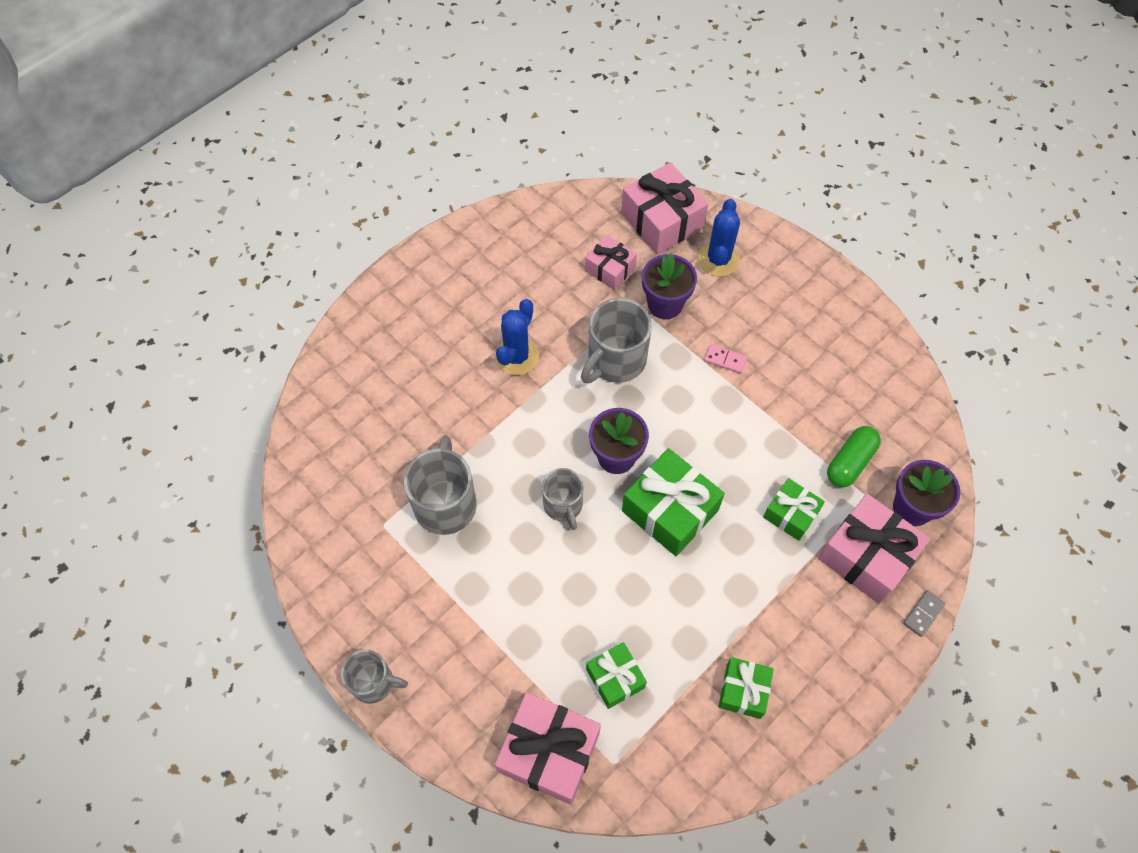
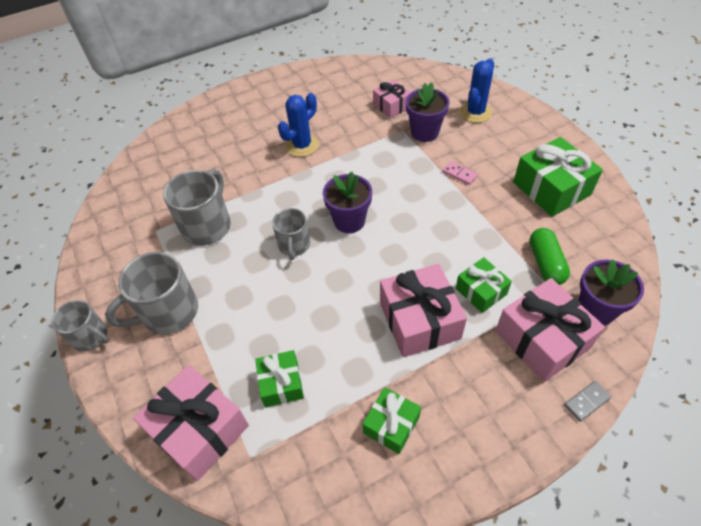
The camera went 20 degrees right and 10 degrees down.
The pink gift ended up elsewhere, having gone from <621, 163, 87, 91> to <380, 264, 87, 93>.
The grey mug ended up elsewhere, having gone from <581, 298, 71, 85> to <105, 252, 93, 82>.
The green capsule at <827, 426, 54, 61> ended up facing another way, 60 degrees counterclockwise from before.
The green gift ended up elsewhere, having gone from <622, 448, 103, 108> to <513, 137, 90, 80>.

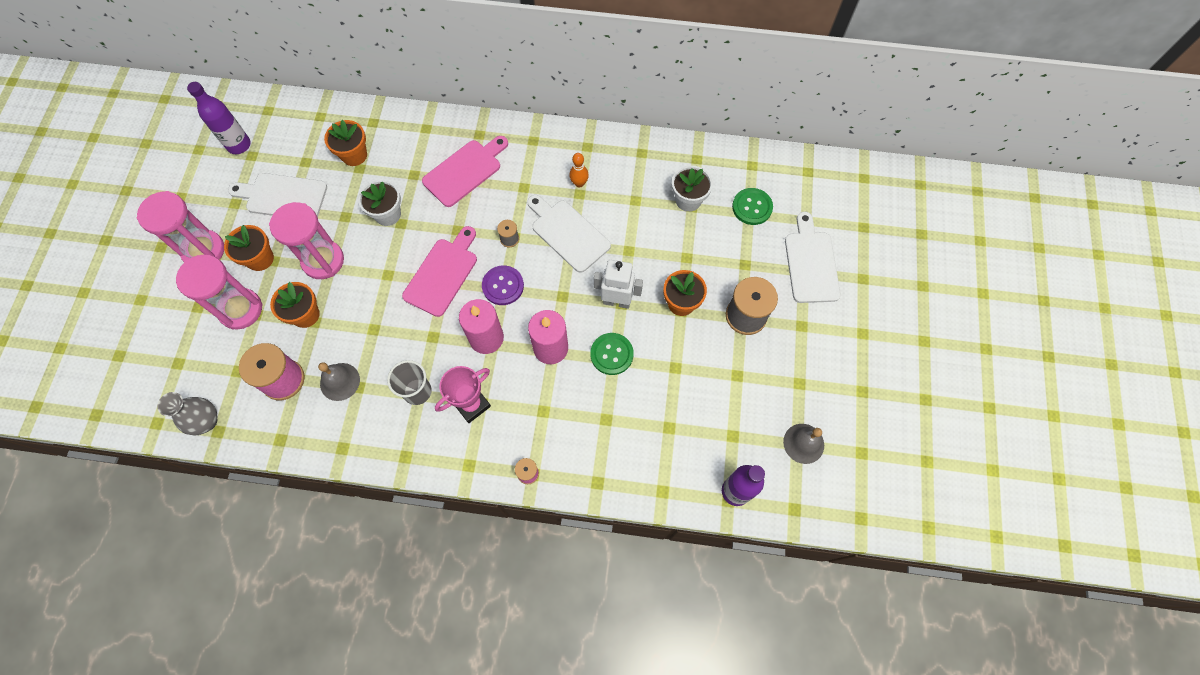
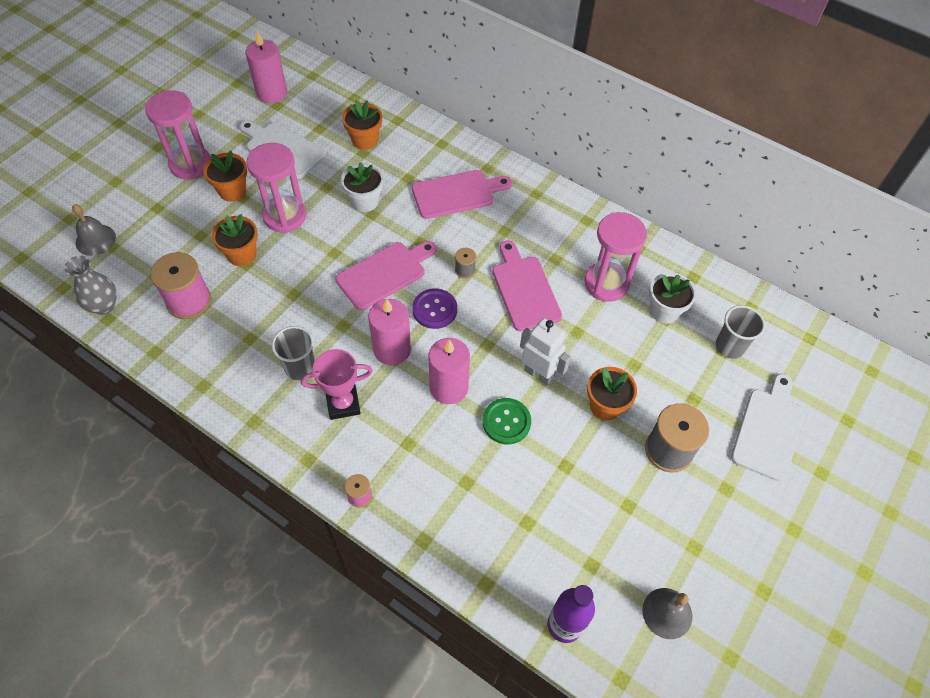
The camera went 25 degrees right and 10 degrees down.
Where the purple bottle stood at <187, 82, 64, 72>, the pink candle came to stand at <245, 31, 42, 72>.
The second view lost the orange bowling pin at <569, 153, 20, 35>.
Where the green button stood at <732, 188, 41, 37>, the grey cup came to stand at <716, 305, 49, 54>.
What was the white cutting board at <527, 195, 84, 78> turned into the pink cutting board at <492, 240, 70, 92>.
The pink hourglass ended up elsewhere, having gone from <176, 255, 86, 75> to <585, 212, 62, 90>.
The grey bell ended up elsewhere, having gone from <318, 363, 42, 38> to <72, 204, 44, 52>.

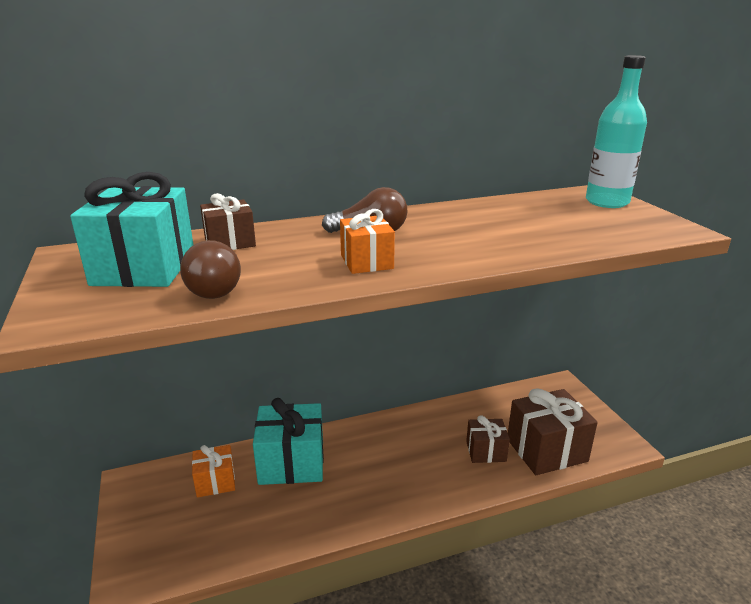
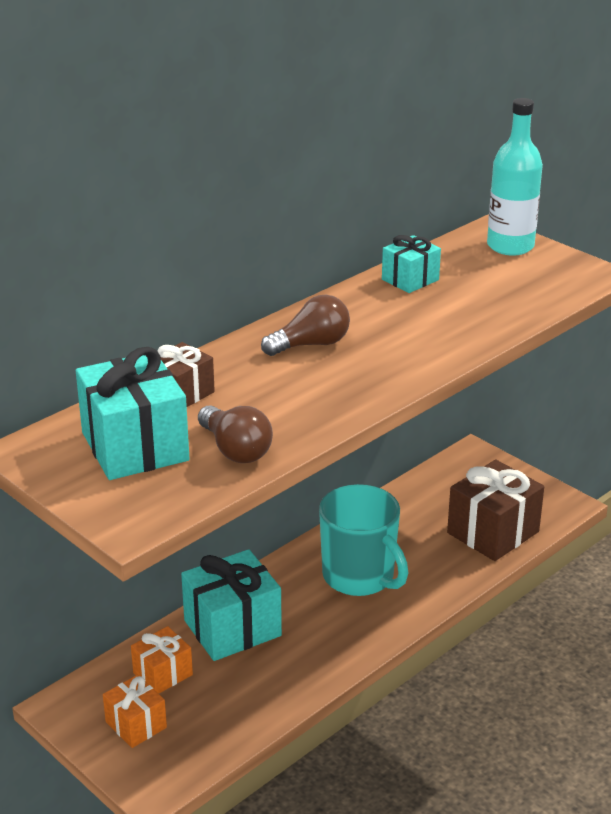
The camera went 25 degrees left and 5 degrees up.
The orange gift ended up elsewhere, having gone from <340, 209, 55, 65> to <103, 675, 64, 73>.
The second view lost the brown gift at <466, 415, 44, 48>.
The second view gained the turquoise gift at <382, 235, 59, 58>.
The second view gained the turquoise mug at <319, 484, 89, 112>.

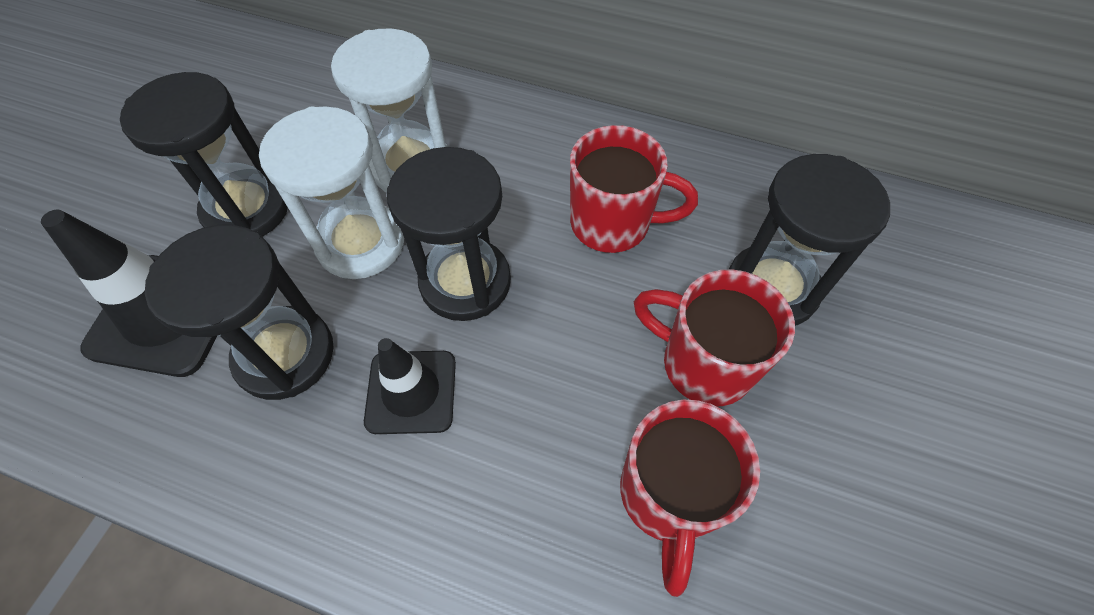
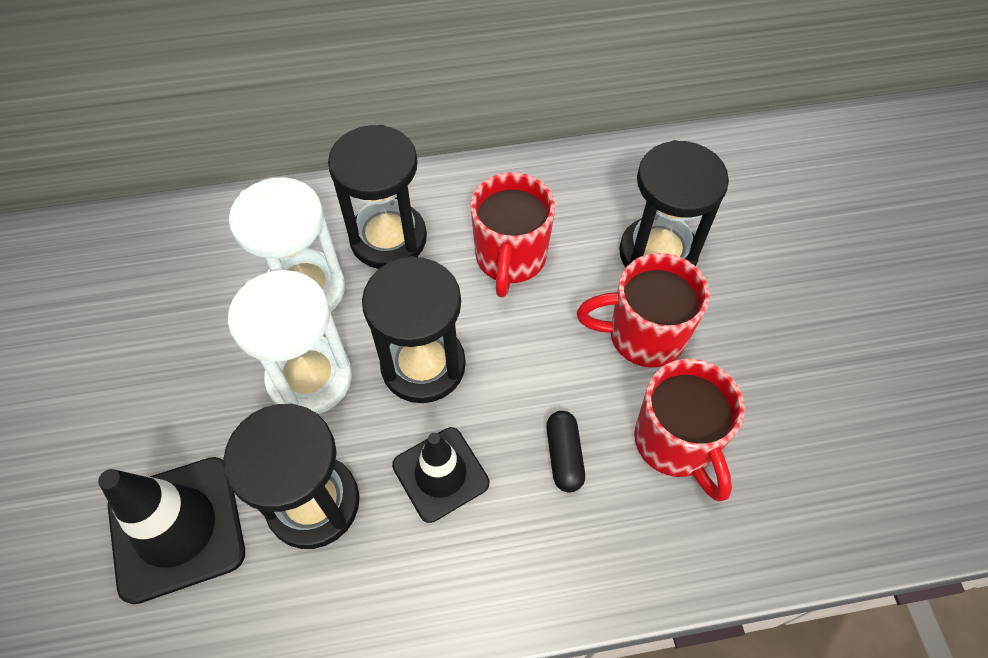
The camera went 30 degrees left and 0 degrees up.
The black hourglass ended up elsewhere, having gone from <120, 72, 168, 165> to <328, 125, 99, 144>.
The red mug at <570, 125, 128, 128> ended up facing another way, 120 degrees clockwise from before.
The second view gained the black capsule at <546, 411, 39, 82>.

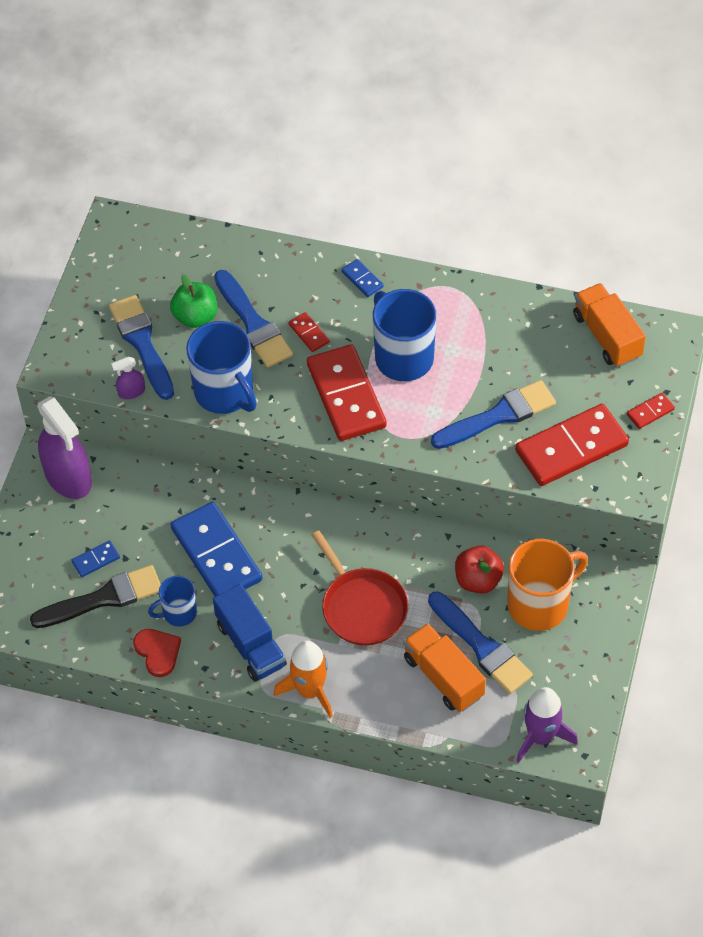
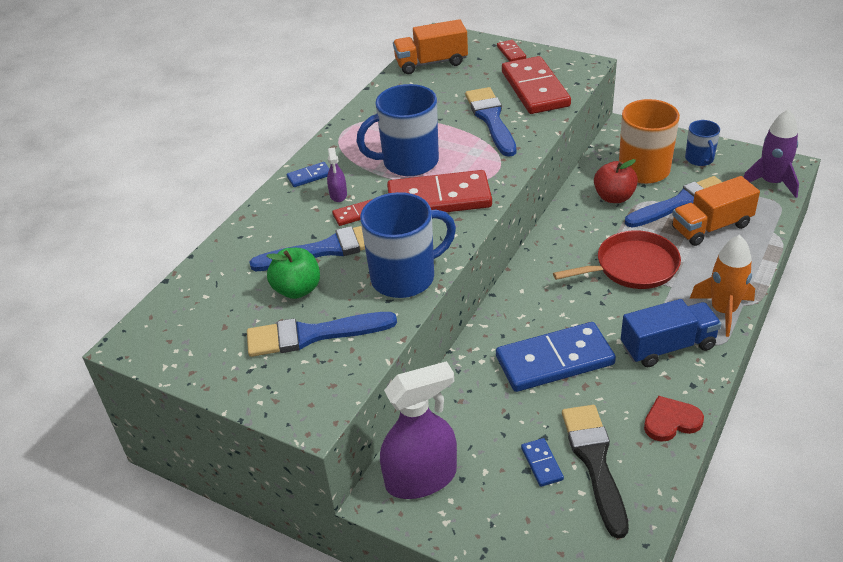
The camera went 75 degrees left and 15 degrees down.
The purple spray bottle ended up elsewhere, having gone from <111, 357, 34, 42> to <327, 147, 20, 55>.
The blue mug ended up elsewhere, having gone from <148, 576, 49, 51> to <685, 120, 35, 46>.

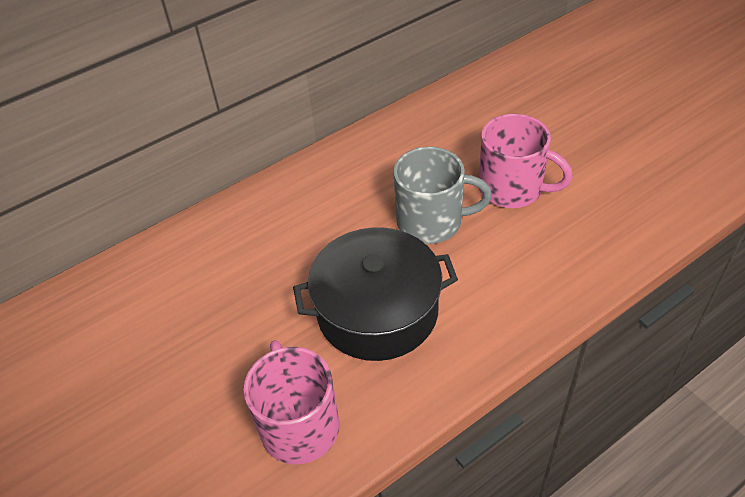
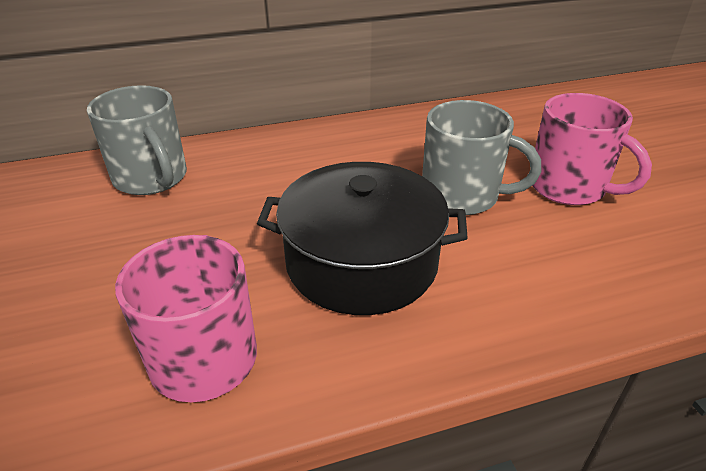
The camera went 15 degrees right and 10 degrees down.
The second view gained the grey mug at <87, 85, 100, 110>.

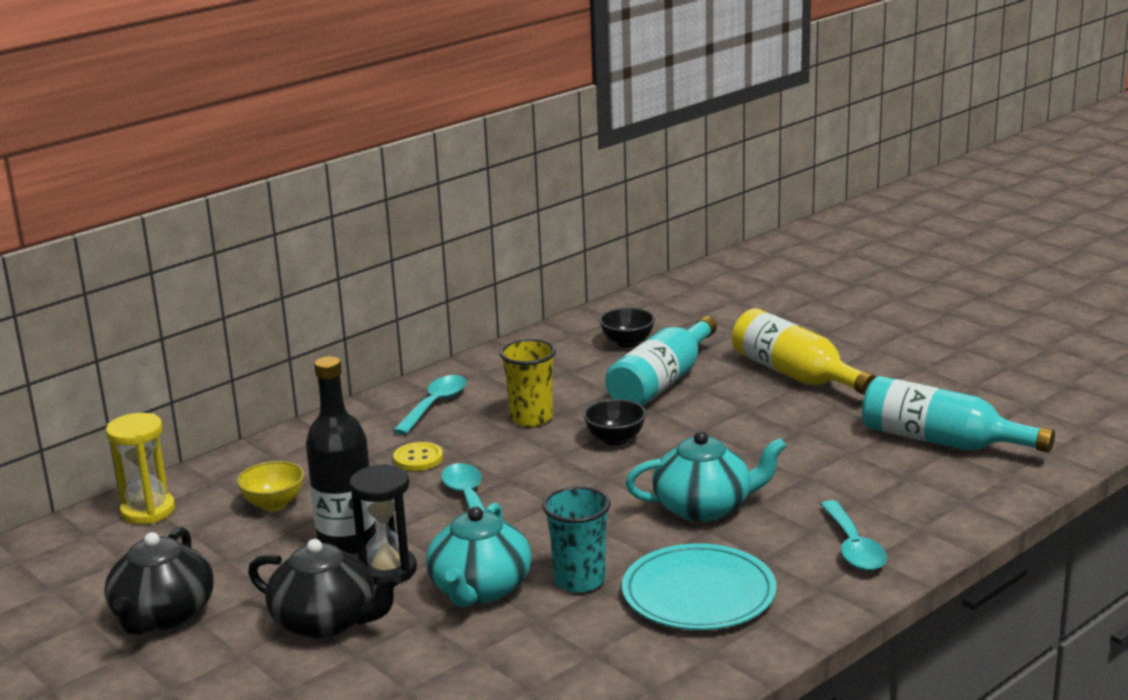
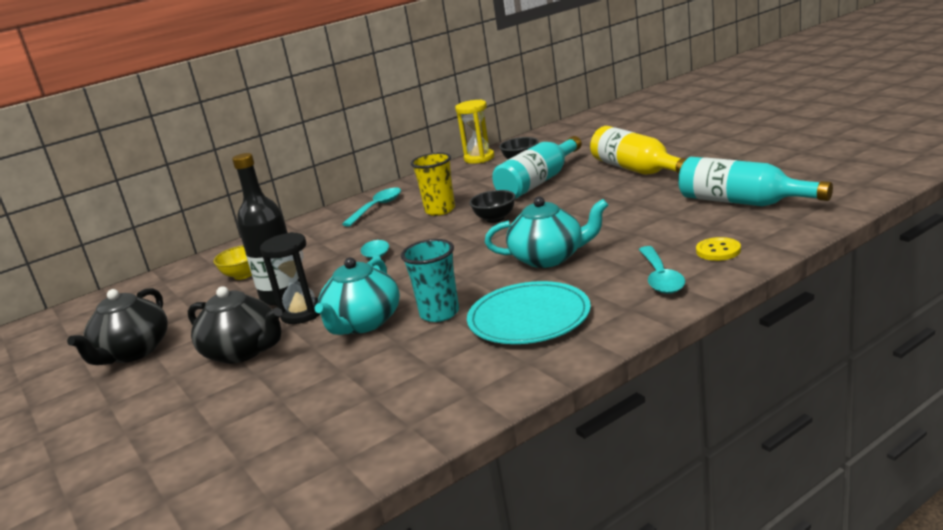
The camera went 10 degrees right and 0 degrees up.
The yellow hourglass ended up elsewhere, having gone from <106, 413, 69, 112> to <455, 99, 39, 65>.
The yellow button ended up elsewhere, having gone from <393, 442, 50, 29> to <696, 237, 45, 24>.

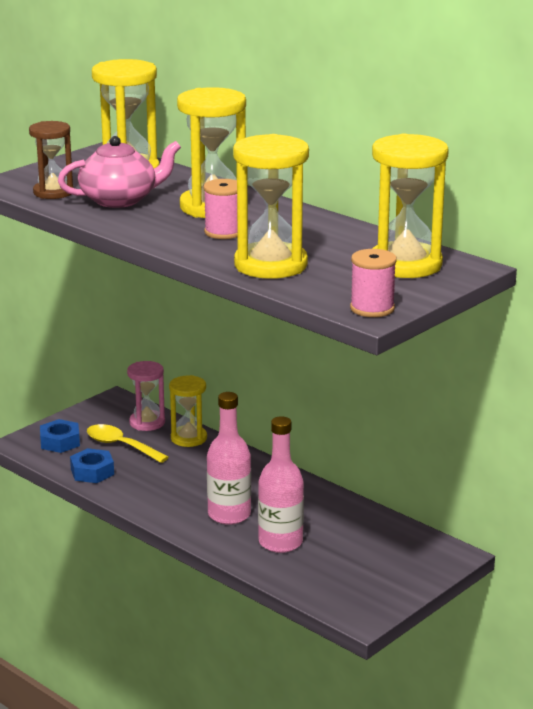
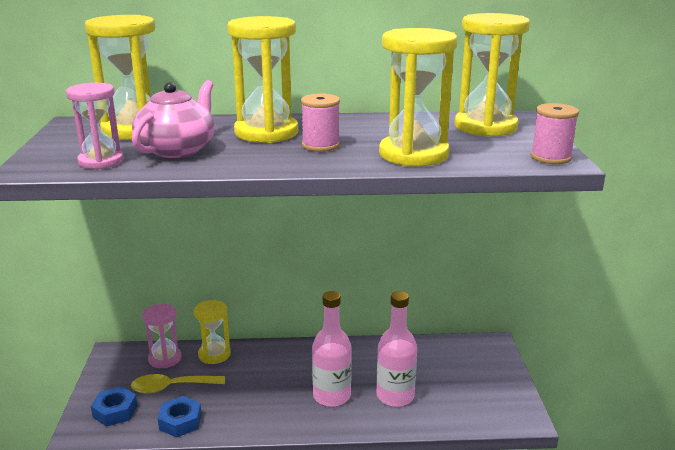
The camera went 45 degrees left and 0 degrees up.
What was the brown hourglass at <29, 121, 45, 78> turned into the pink hourglass at <66, 83, 58, 86>.

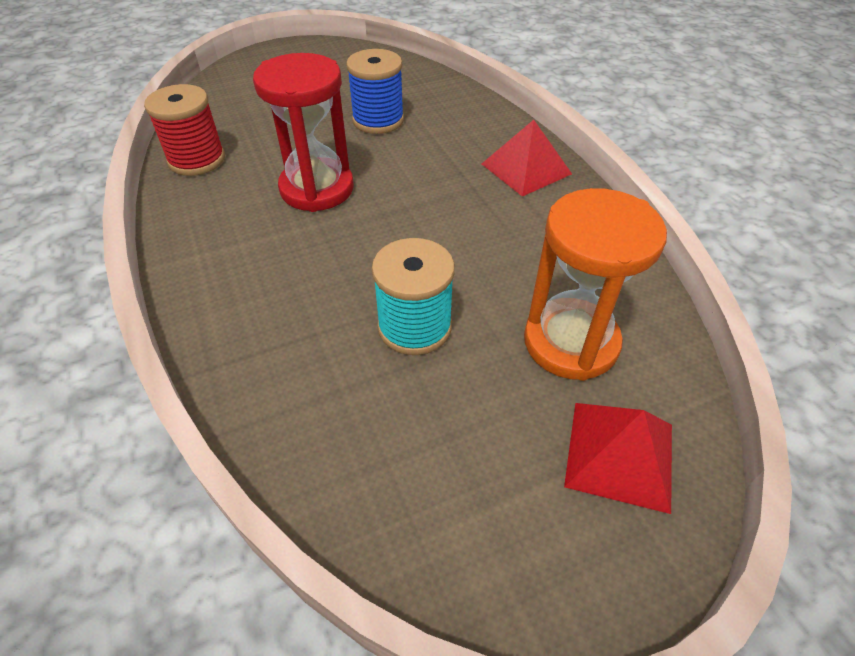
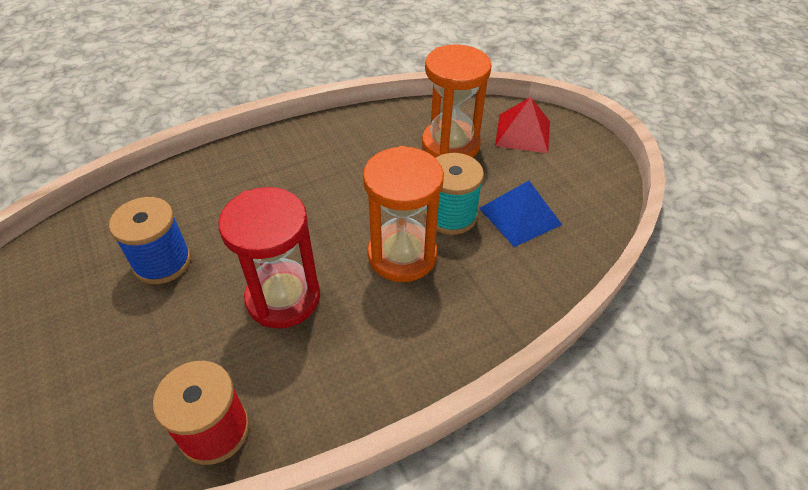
The camera went 95 degrees left and 0 degrees up.
The second view lost the red pyramid at <482, 120, 90, 77>.
The second view gained the orange hourglass at <363, 146, 81, 136>.
The second view gained the blue pyramid at <479, 180, 83, 67>.

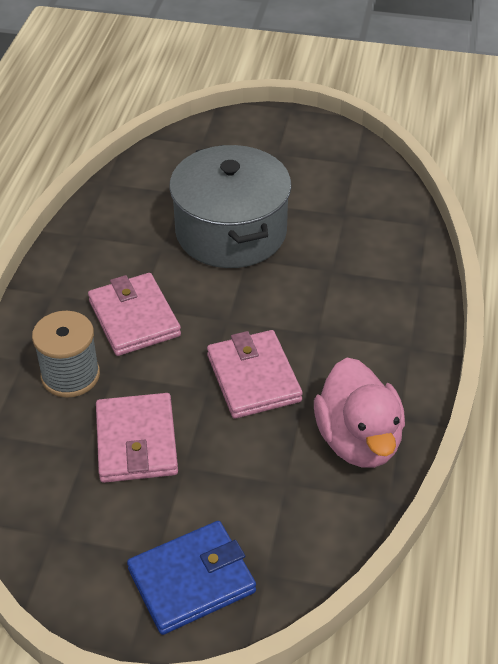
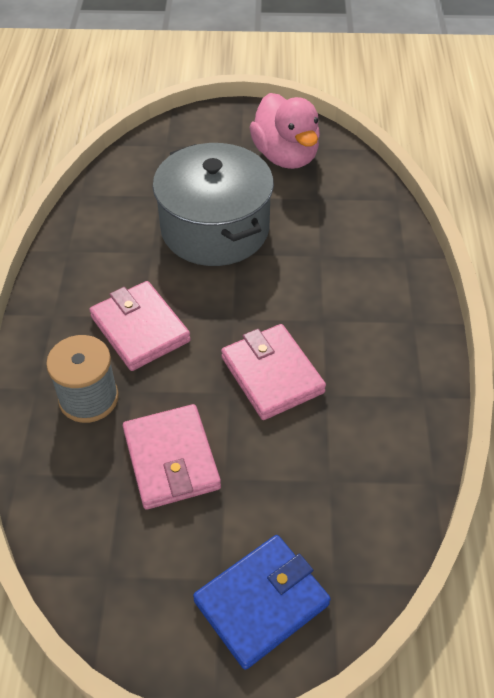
The camera went 10 degrees left and 5 degrees up.
The pink duck ended up elsewhere, having gone from <314, 358, 91, 110> to <249, 93, 71, 76>.

